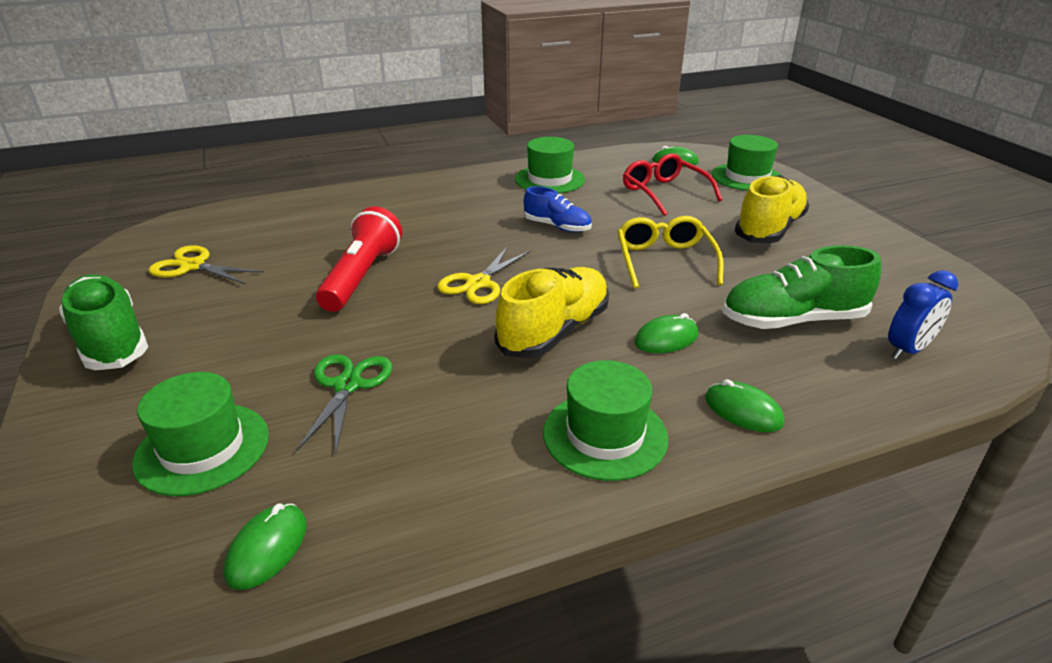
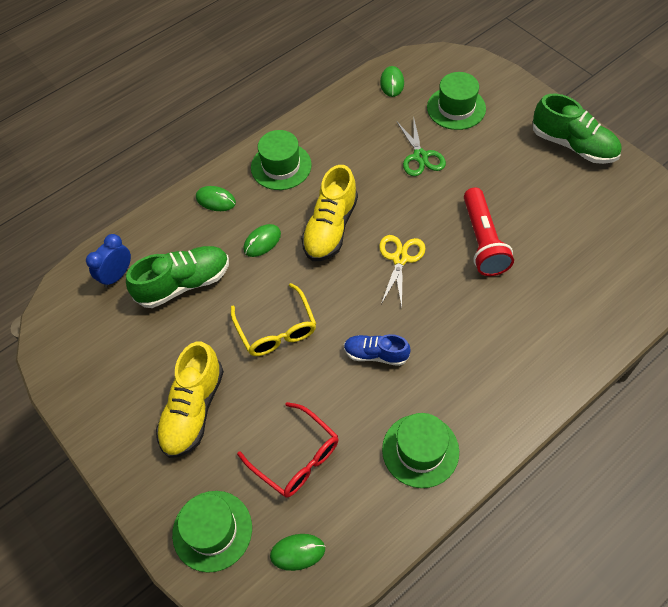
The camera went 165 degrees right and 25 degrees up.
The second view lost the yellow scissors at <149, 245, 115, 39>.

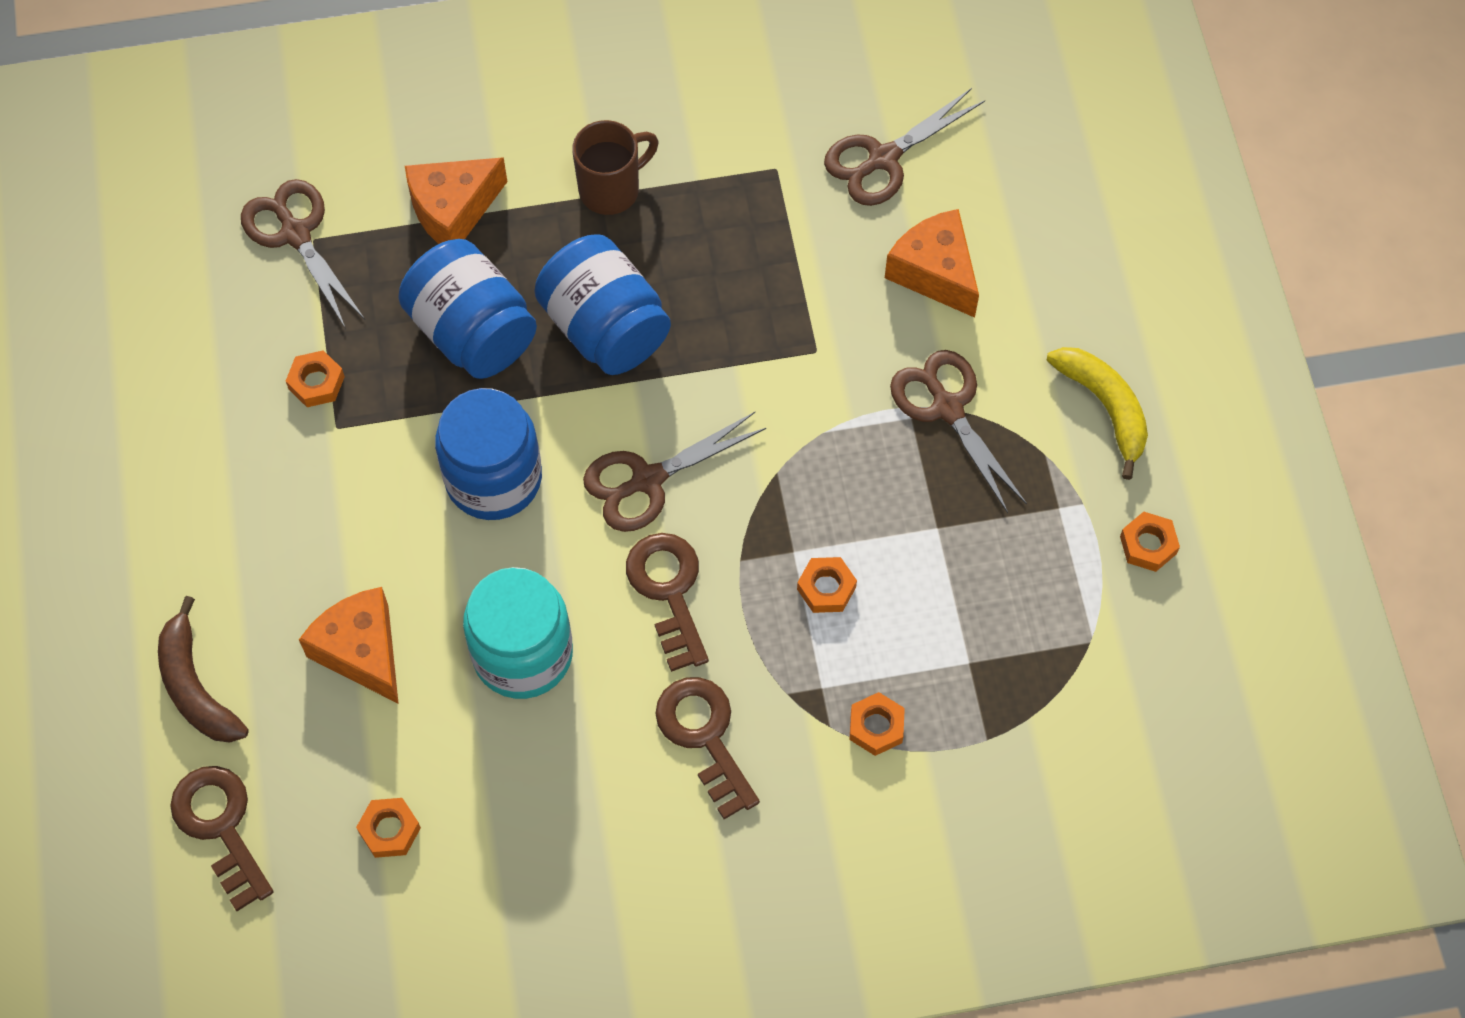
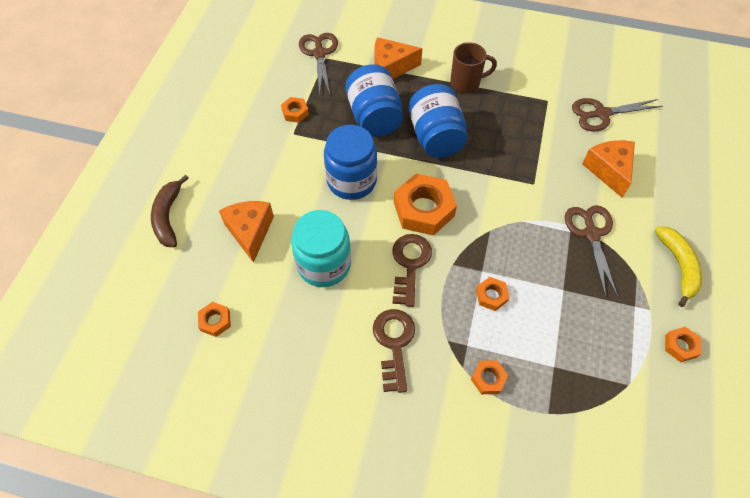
The camera went 25 degrees right and 5 degrees down.
Where the brown scissors stood at <583, 412, 183, 120>, the orange nut came to stand at <394, 174, 63, 62>.
The second view lost the brown key at <170, 766, 103, 145>.

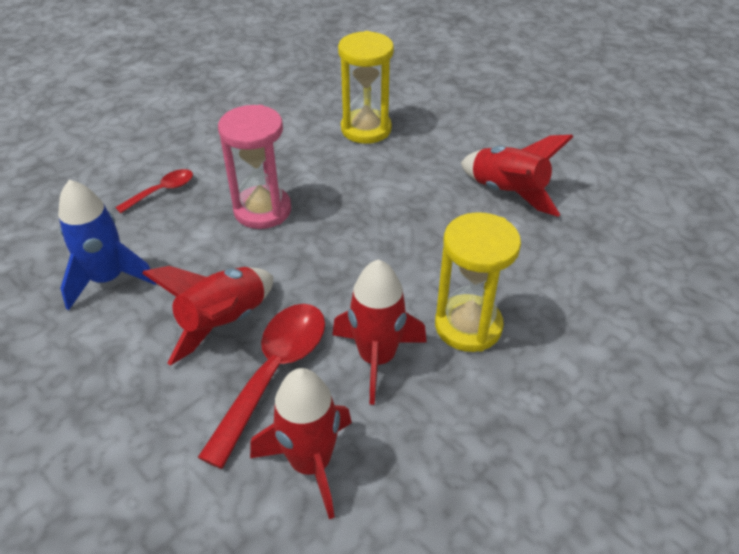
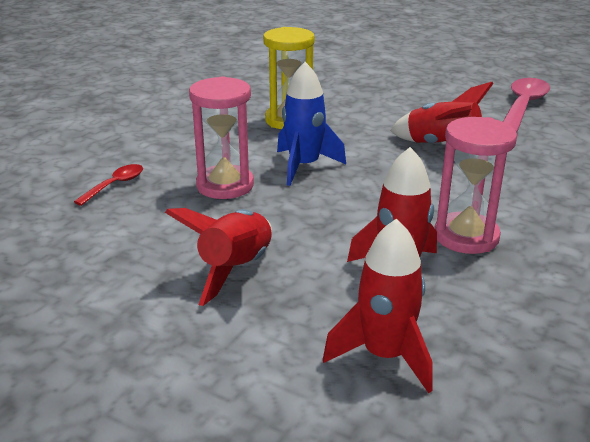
The camera went 15 degrees left and 15 degrees down.
The blue rocket ended up elsewhere, having gone from <58, 180, 98, 130> to <277, 62, 69, 124>.
What was the yellow hourglass at <435, 212, 86, 140> turned into the pink hourglass at <435, 117, 82, 137>.
The second view lost the red spoon at <198, 304, 127, 165>.
The second view gained the pink spoon at <503, 78, 47, 55>.

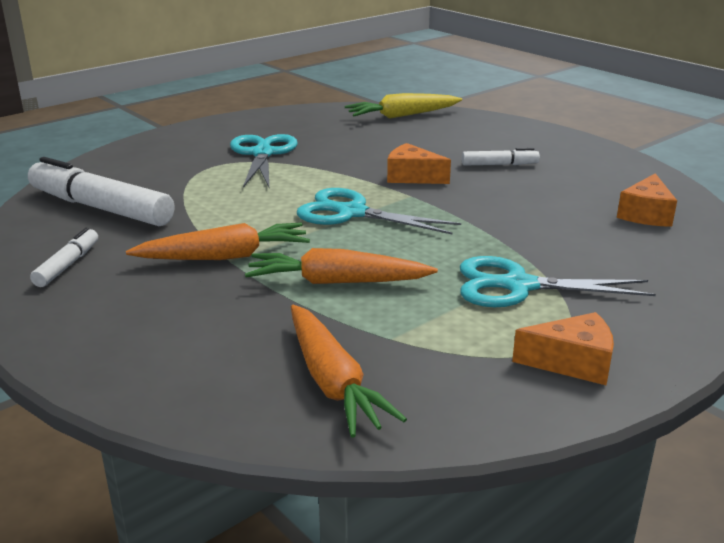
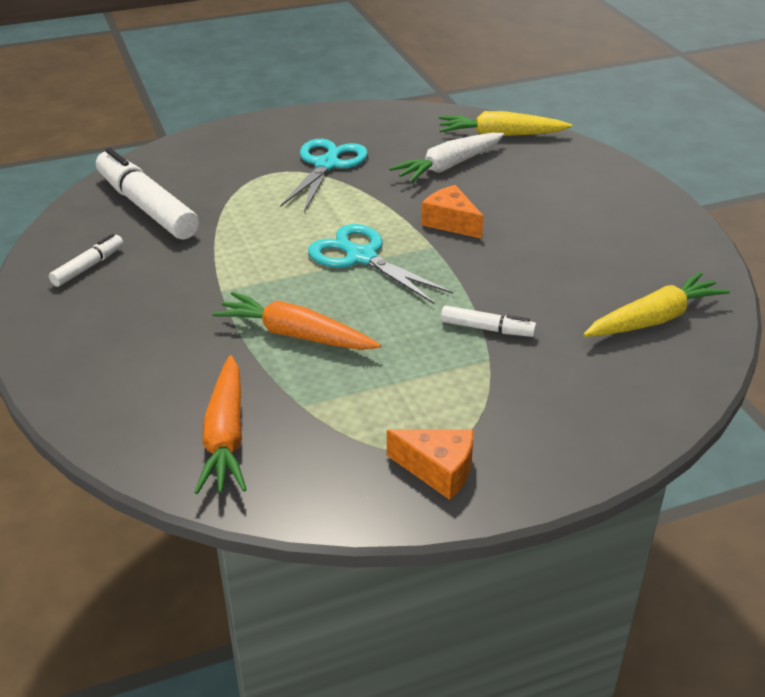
The camera went 20 degrees right and 10 degrees up.
The white marker ended up elsewhere, having gone from <462, 148, 78, 18> to <441, 306, 96, 31>.
Where the orange cheese stood at <617, 173, 60, 54>, the yellow carrot came to stand at <584, 272, 146, 65>.
The second view lost the orange carrot at <126, 223, 184, 37>.
The second view lost the turquoise scissors at <460, 256, 196, 51>.
The second view gained the white carrot at <389, 133, 115, 50>.

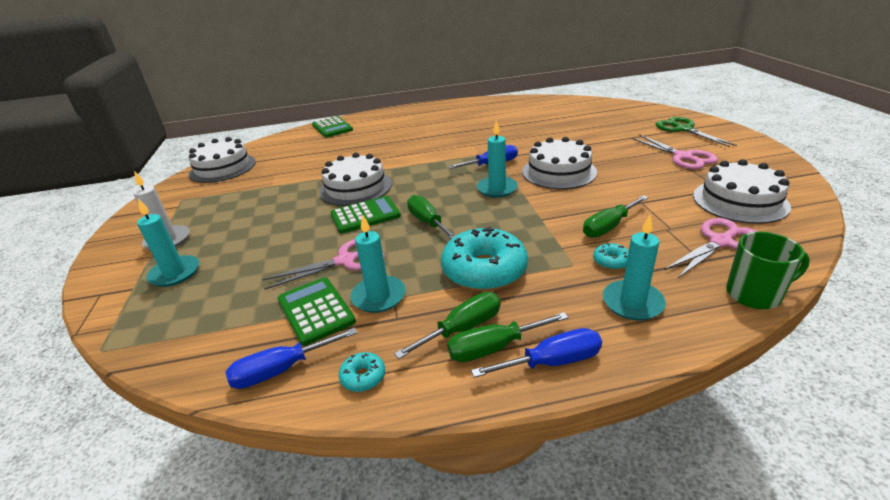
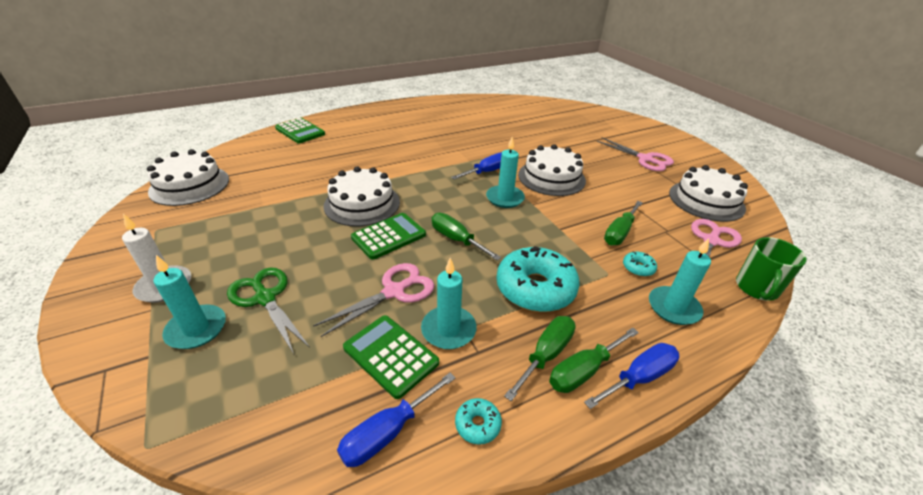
The camera went 20 degrees left and 5 degrees up.
The green scissors ended up elsewhere, having gone from <656, 117, 81, 30> to <227, 267, 82, 87>.
The green mug at <726, 232, 84, 77> ended up facing another way, 135 degrees clockwise from before.

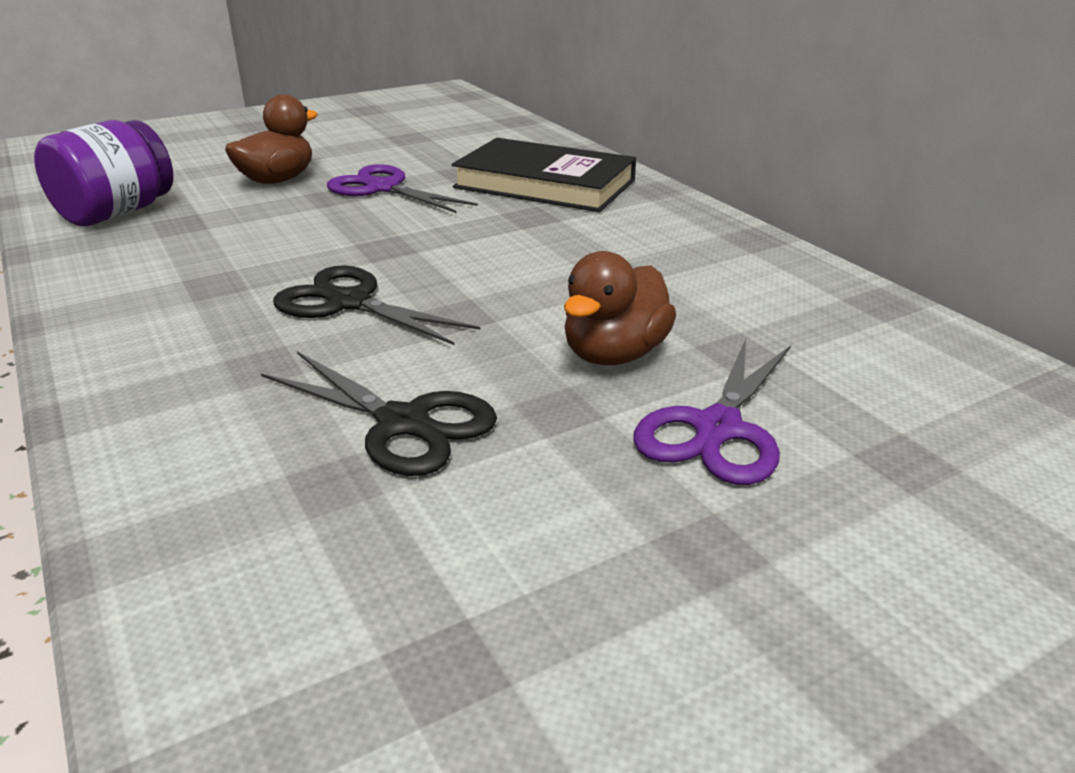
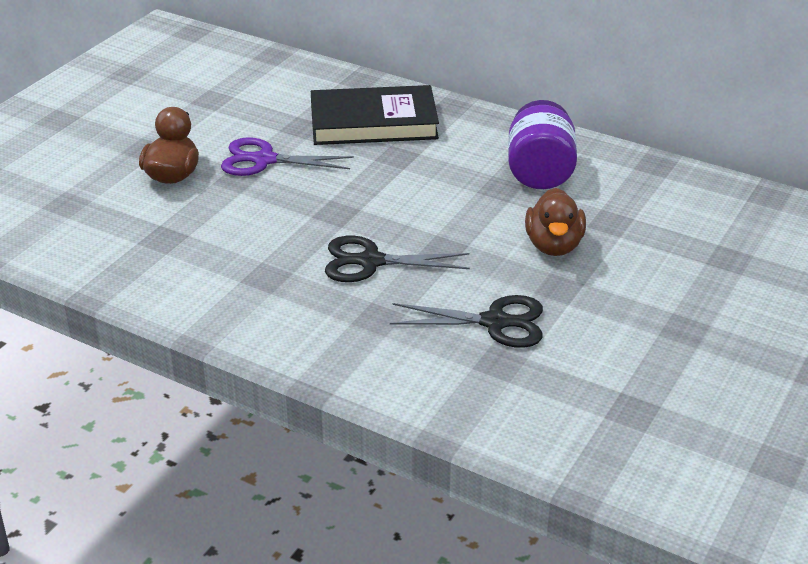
The camera went 30 degrees left and 5 degrees up.
The purple jar ended up elsewhere, having gone from <34, 120, 139, 106> to <508, 100, 69, 89>.
The second view lost the purple scissors at <633, 339, 158, 146>.

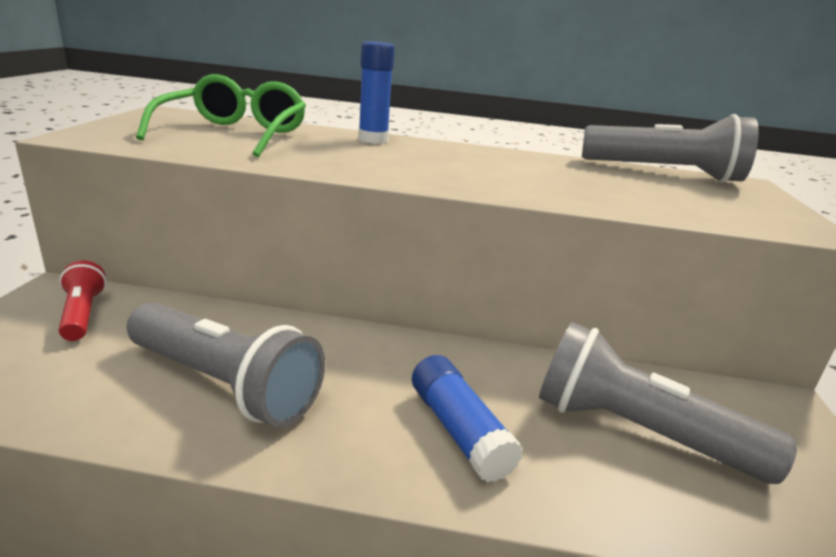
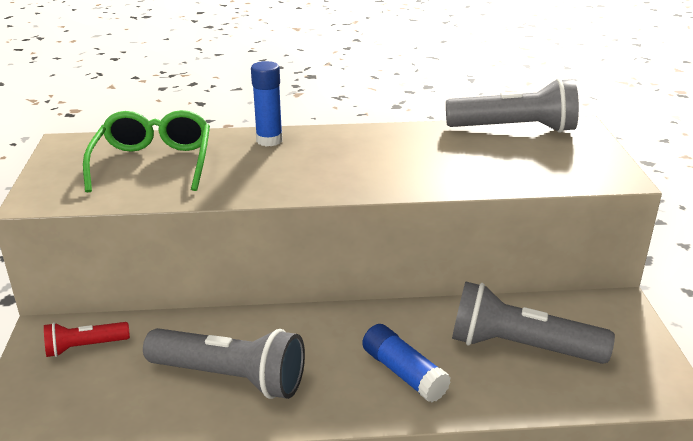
The camera went 10 degrees left and 5 degrees up.
The red flashlight at <58, 260, 48, 81> ended up facing another way, 75 degrees counterclockwise from before.

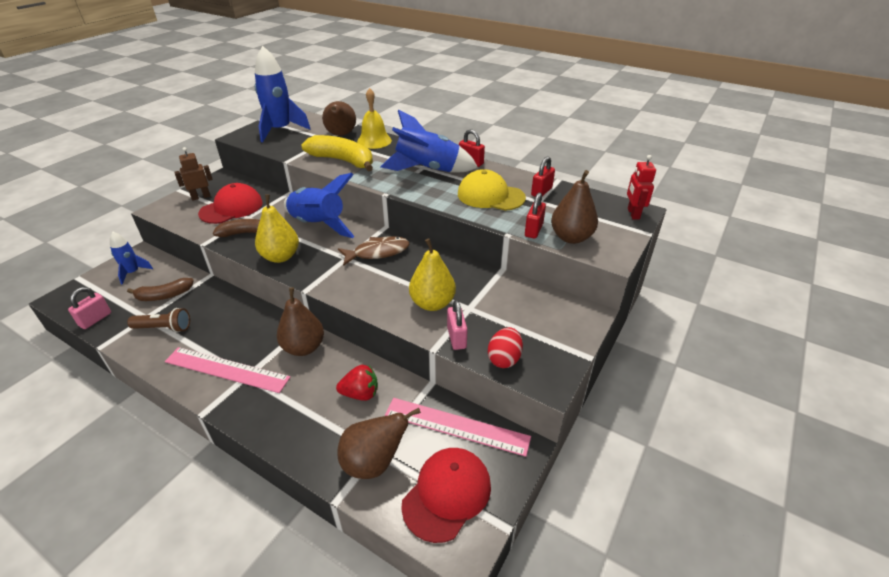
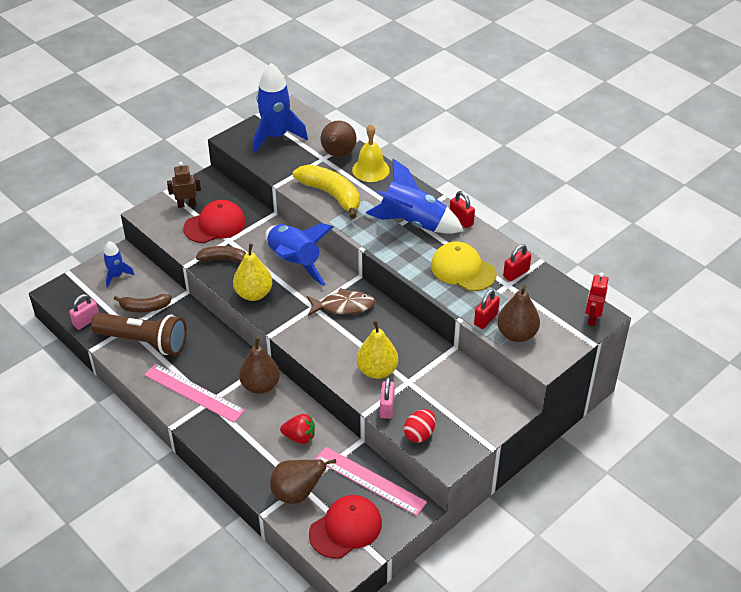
The camera went 15 degrees right and 5 degrees up.
The size of the brown flashlight at <127, 308, 63, 24> changed by a factor of 1.85.

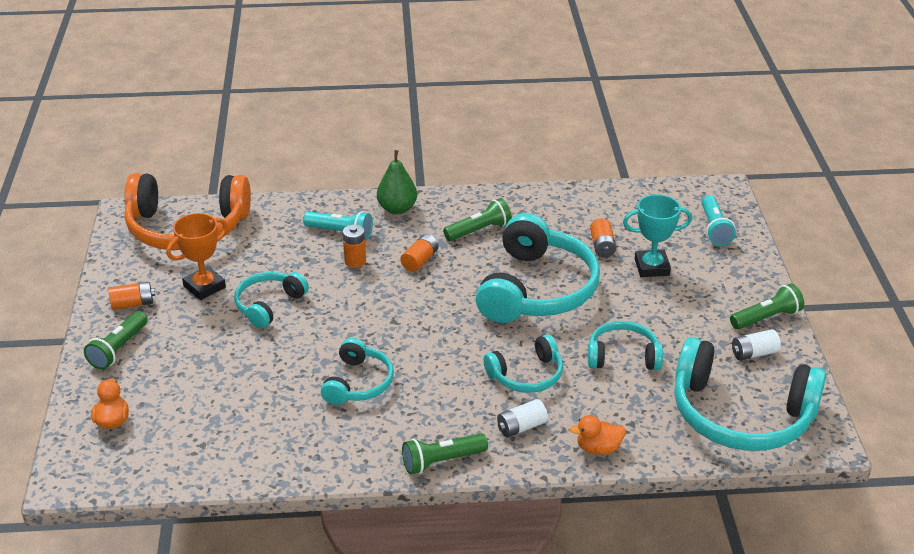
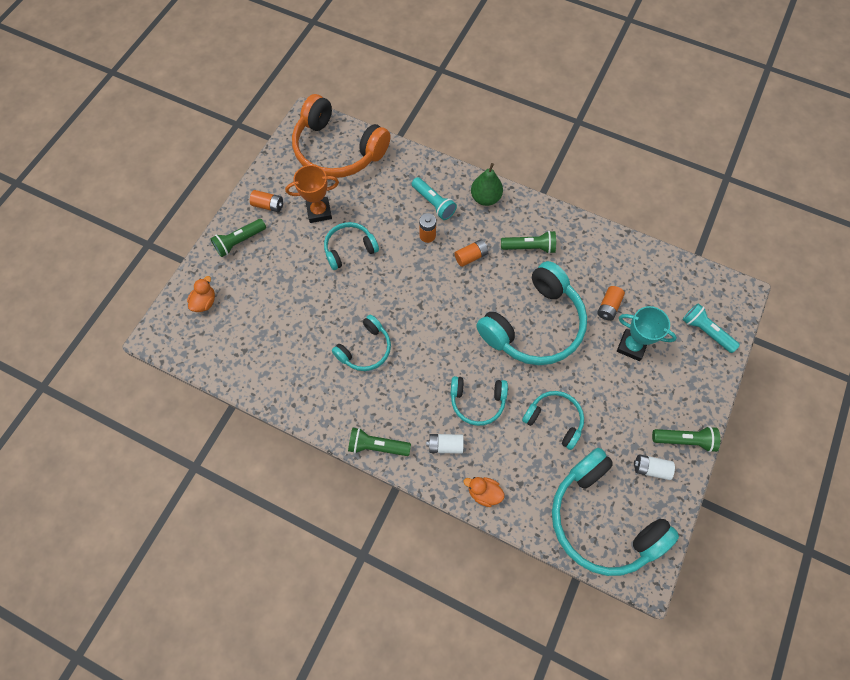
The camera went 30 degrees right and 30 degrees up.
The turquoise flashlight at <702, 195, 34, 51> ended up facing another way, 105 degrees clockwise from before.

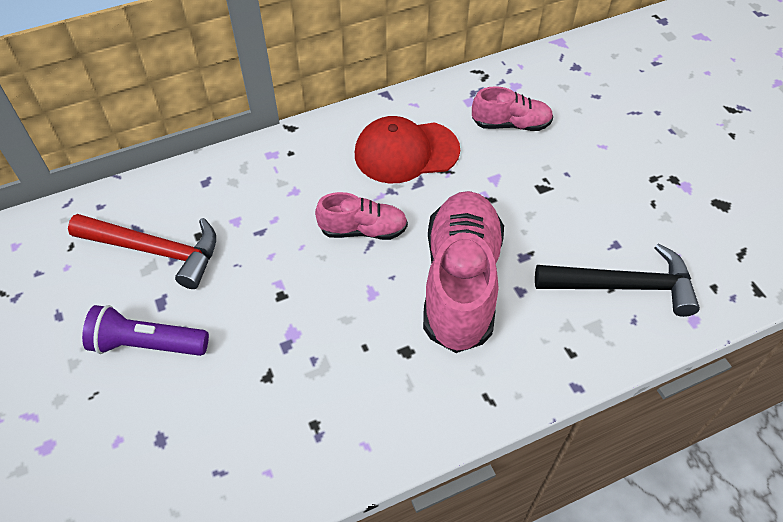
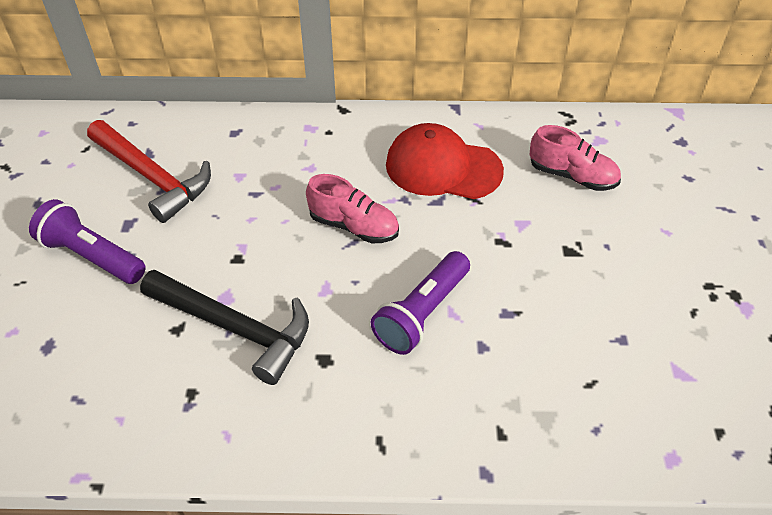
The camera went 25 degrees right and 5 degrees down.
Where the pink shoe stood at <423, 191, 81, 162>, the purple flashlight came to stand at <371, 251, 99, 104>.
The black hammer ended up elsewhere, having gone from <535, 244, 165, 73> to <140, 270, 169, 115>.

